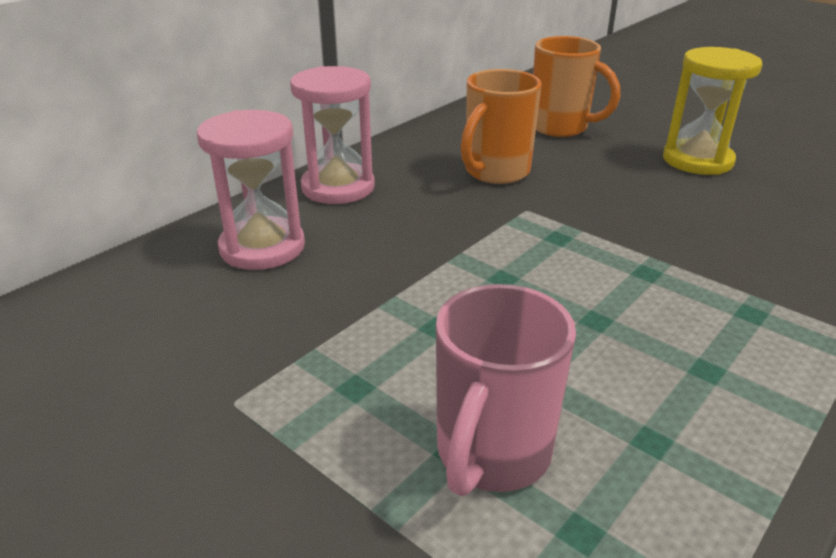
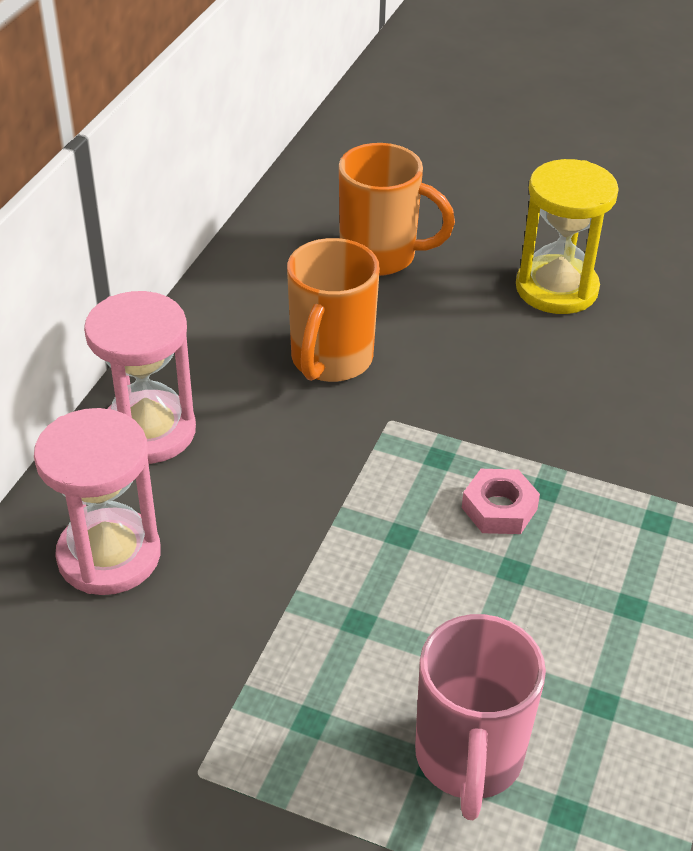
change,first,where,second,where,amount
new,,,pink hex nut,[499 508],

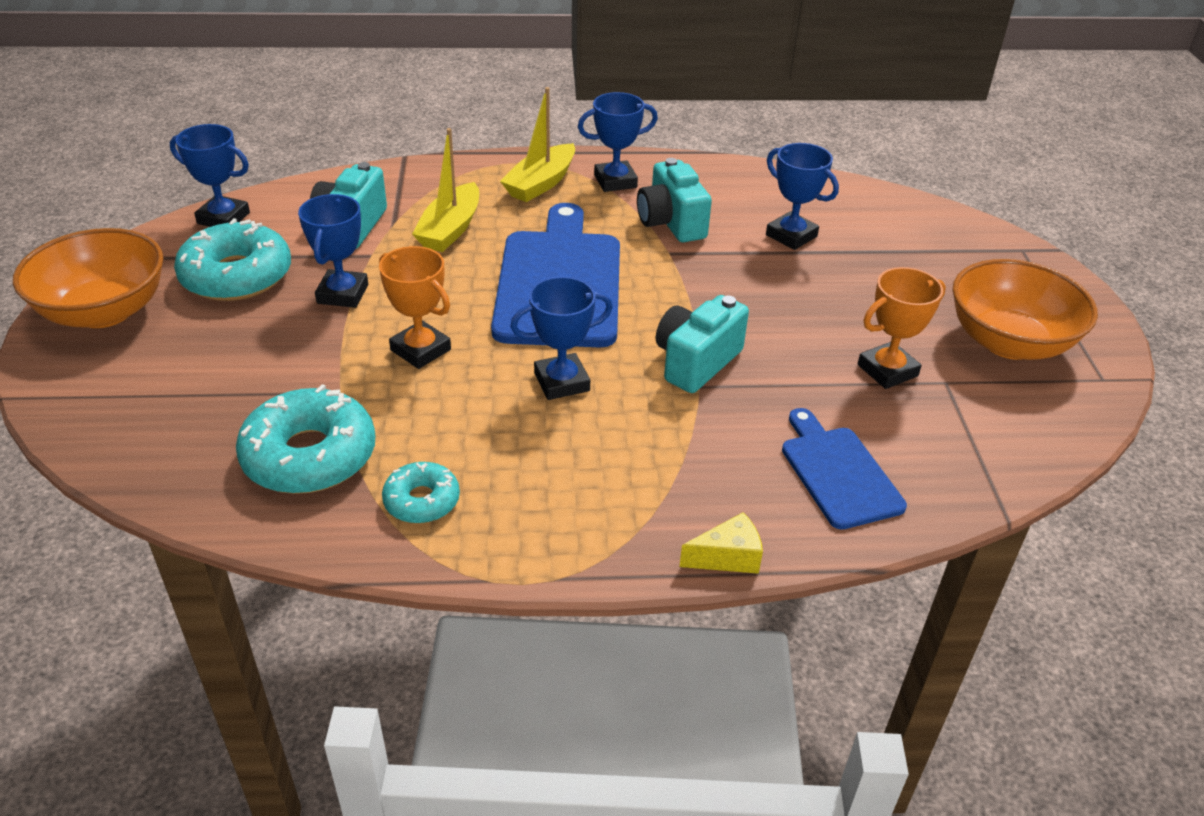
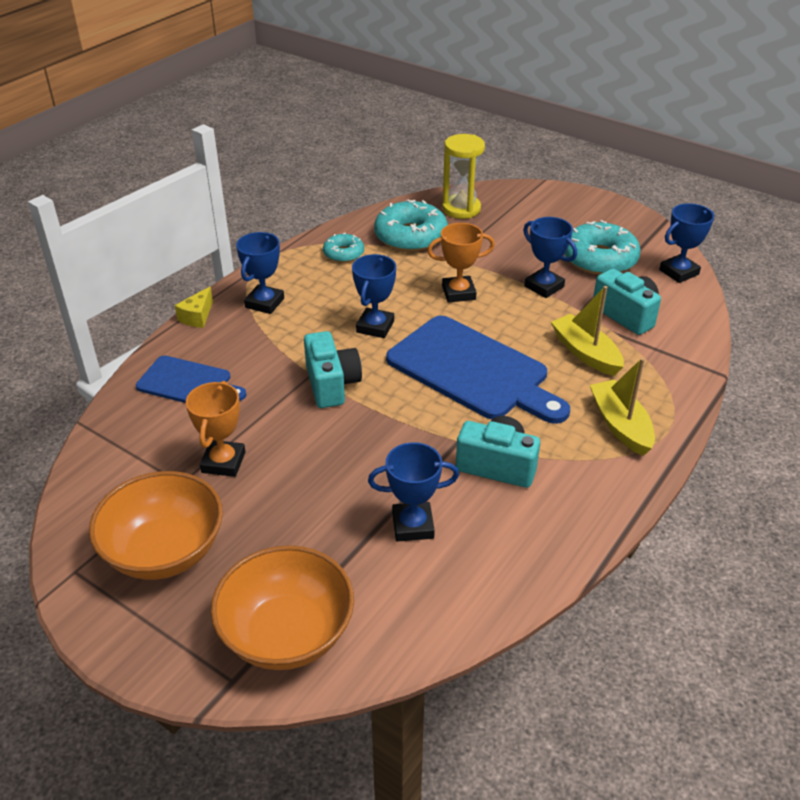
change,first,where,second,where,amount
shifted,orange-coloured deep dish,[104 311],,[287 634],
shifted,blue award cup,[615 181],,[264 303],
new,,,golden hourglass,[461 209],

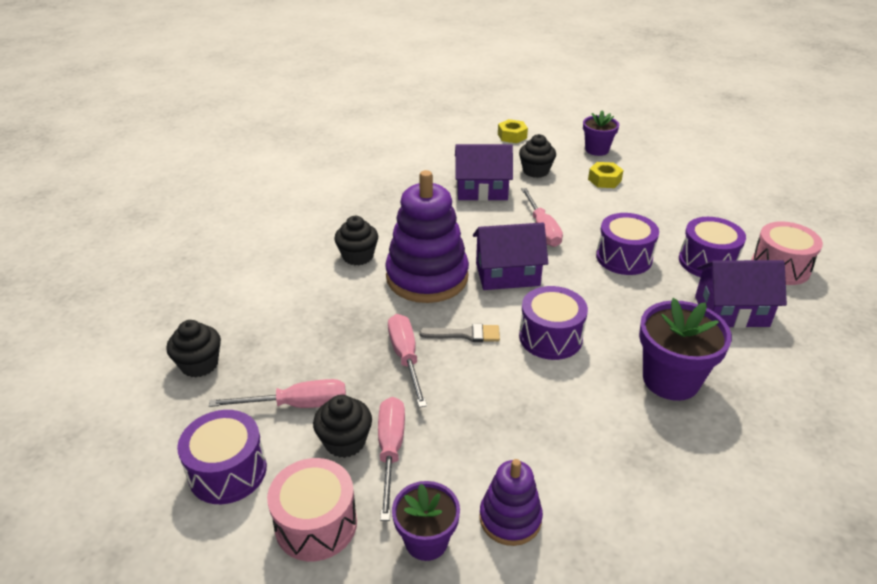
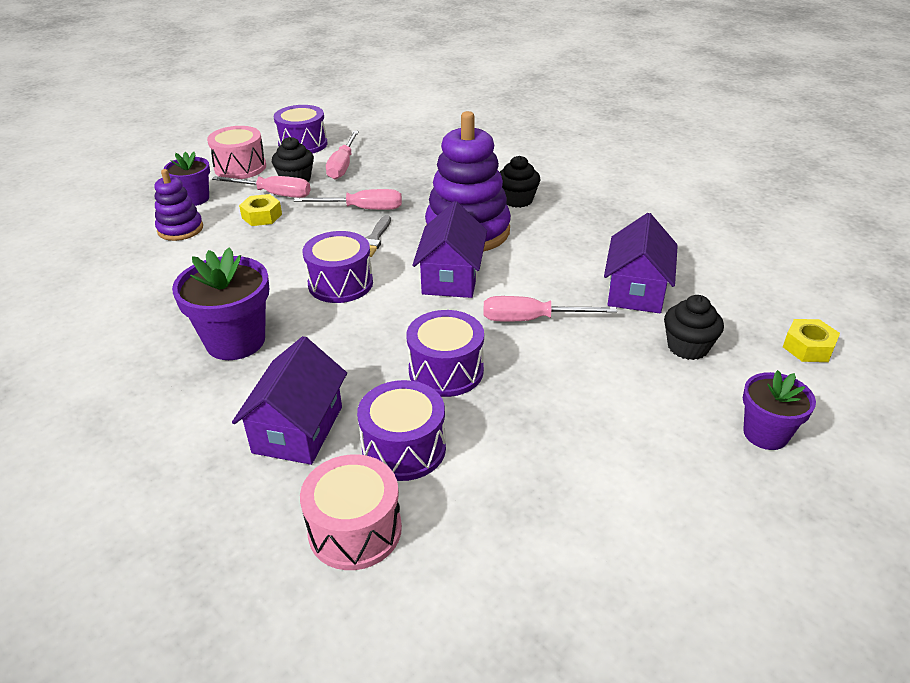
change,first,where,second,where,amount
gone,black fairy cake,[199 364],,,
shifted,golden hex nut,[604 180],,[262 216],

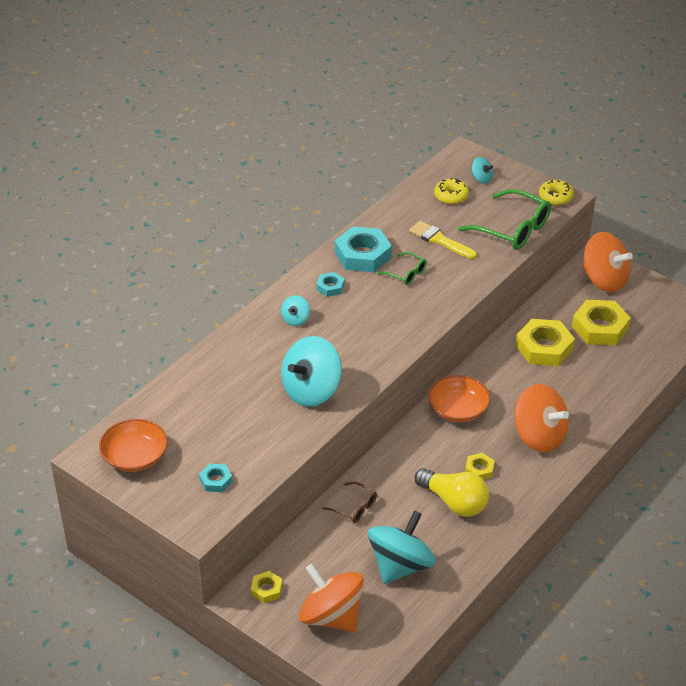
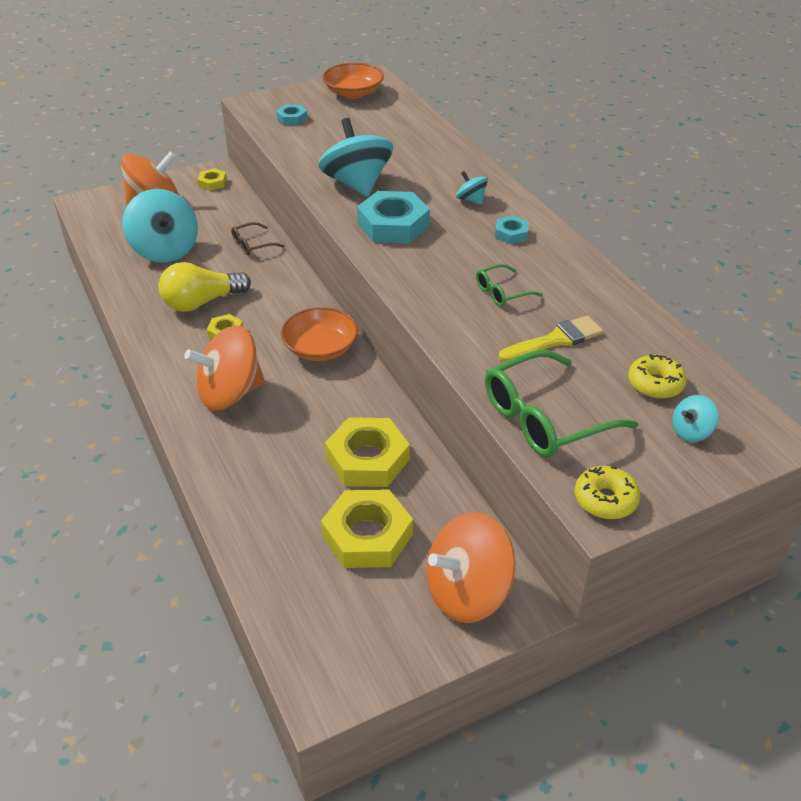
change,first,where,second,where,amount
shifted,aqua hex nut,[363 255],,[393 225],

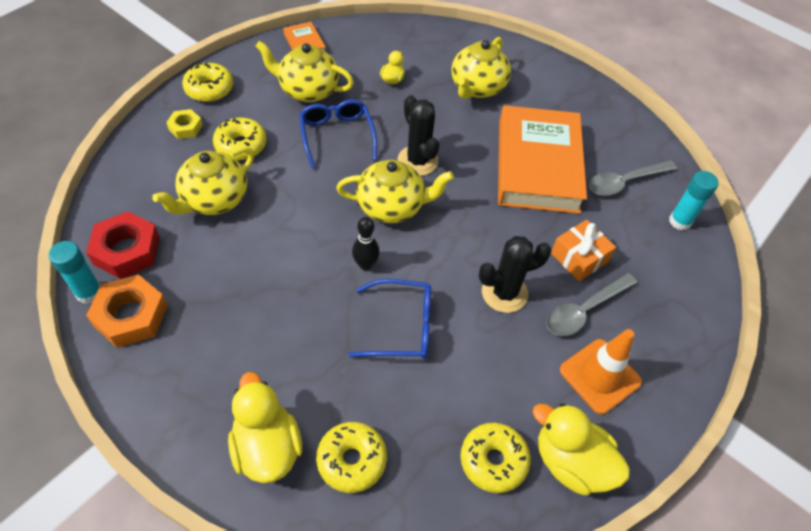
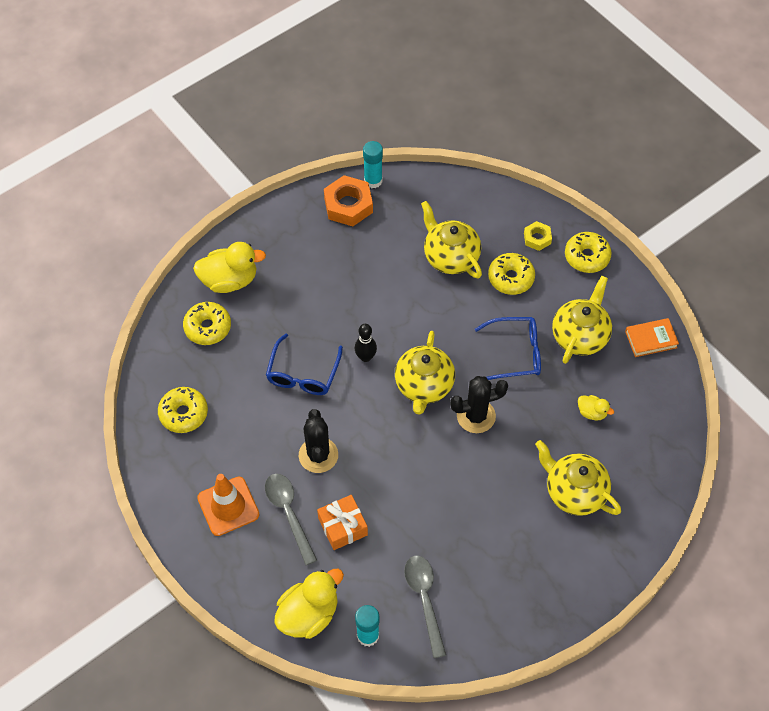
change,first,where,second,where,amount
gone,crimson hex nut,[127 250],,,
gone,orange-coloured book,[537 165],,,
shifted,golden rubber duck,[571 462],,[309 614],

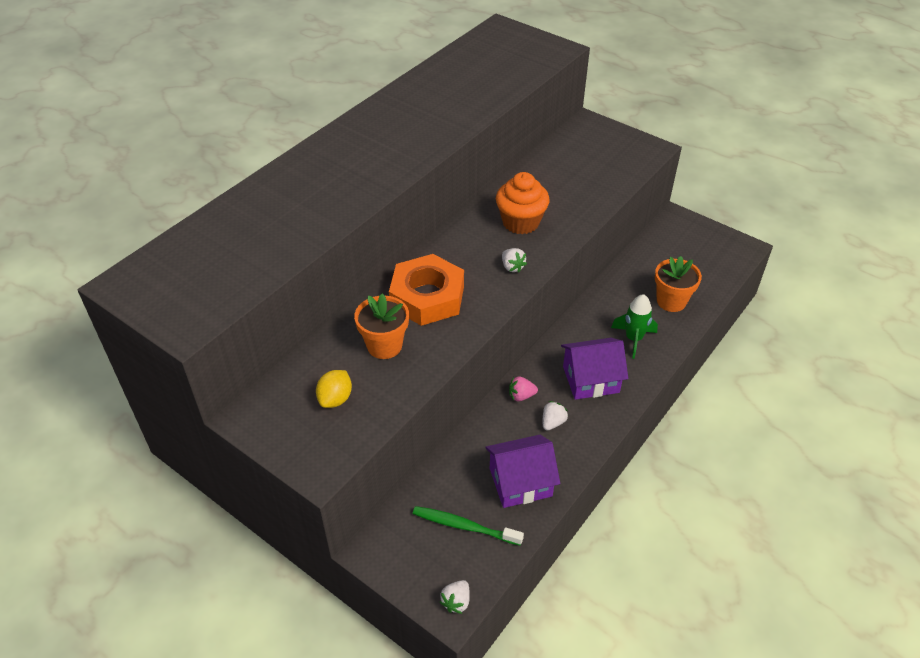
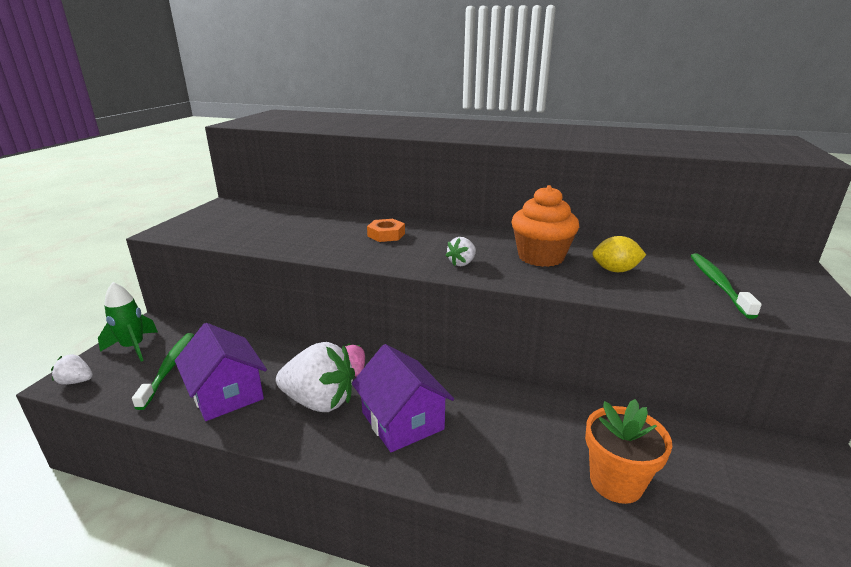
change,first,where,second,where,amount
shifted,golden toy lemon,[335 399],,[615 270],
gone,orange-coloured potted plant,[384 346],,,
scaled,orange-coloured hex nut,[427 297],,[386 235],x0.47
scaled,pure white strawberry,[553 422],,[319 401],x2.11
shifted,green rocket,[633 339],,[133 347],
new,,,green dental brush,[718 284],

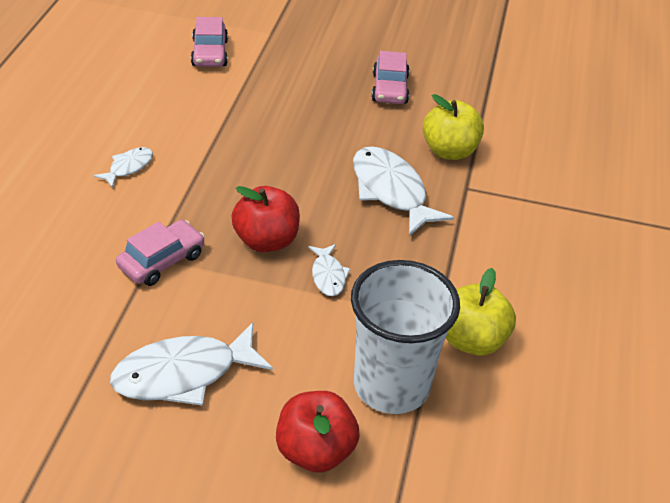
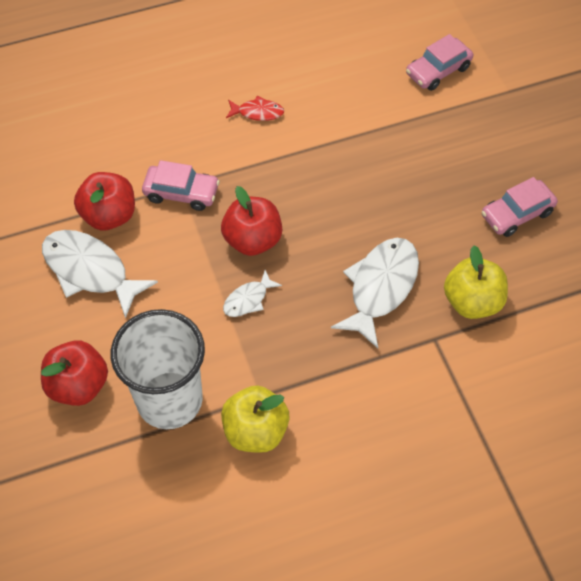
change,first,where,second,where,amount
repainted,pure white fish figure,[128 167],crimson fish figure,[257 112],
new,,,crimson toy apple,[109 215],

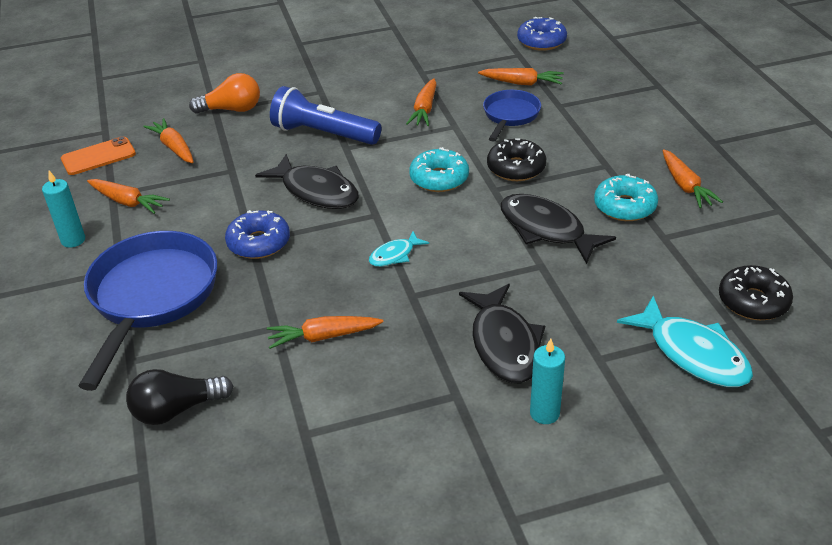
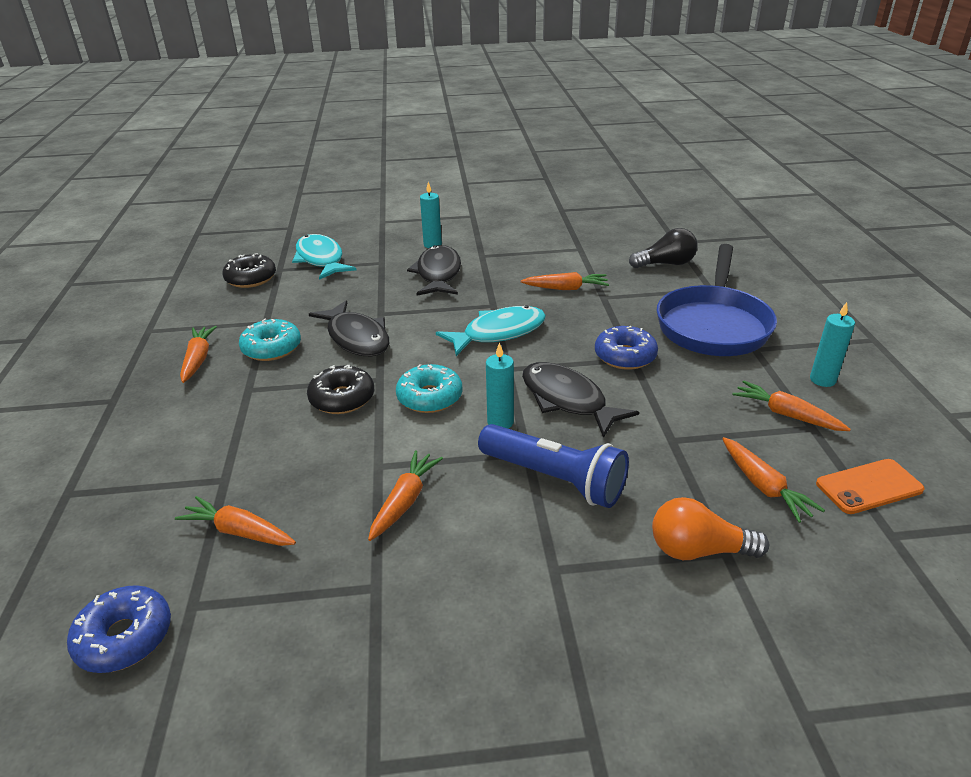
change,first,where,second,where,amount
scaled,aqua fish figure,[394 255],,[499 333],x1.91
gone,blue frying pan,[510 116],,,
new,,,aqua candle,[500 422],

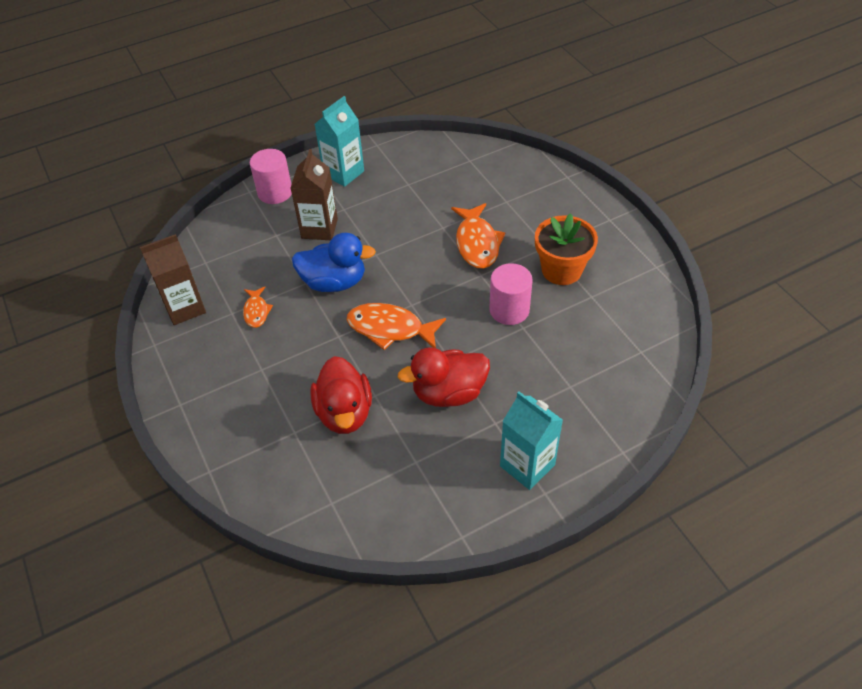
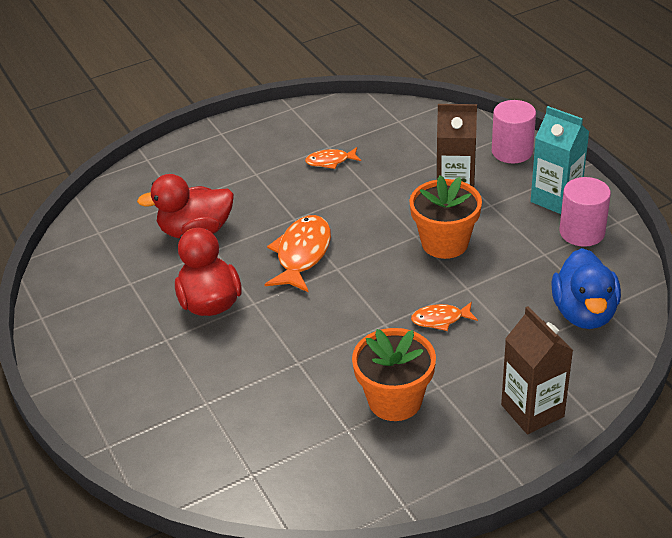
change,first,where,second,where,amount
shifted,dark brown juice carton,[185 308],,[532 411],
shifted,blue rubber duck,[334 282],,[584 313],
scaled,orange-coloured fish figure,[477 243],,[440 319],x0.56
shifted,pink cylinder,[509 310],,[582 232],
gone,aqua juice carton,[527 465],,,
new,,,orange-coloured potted plant,[444 243],

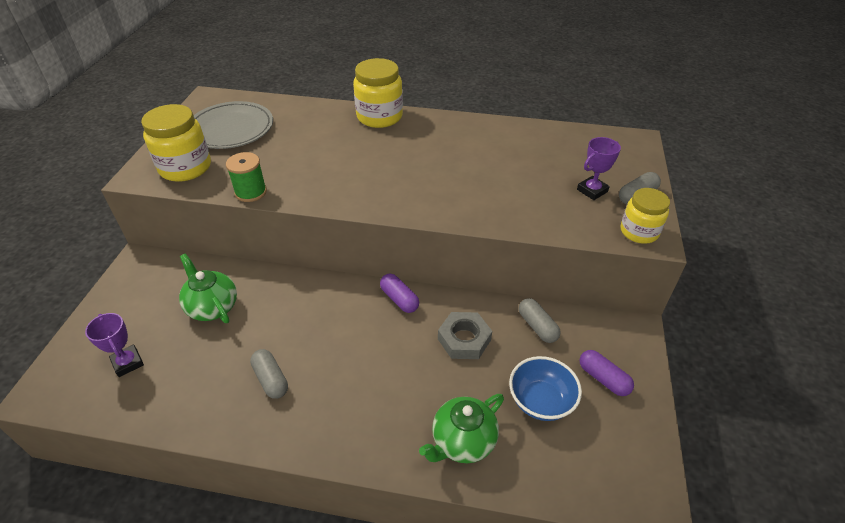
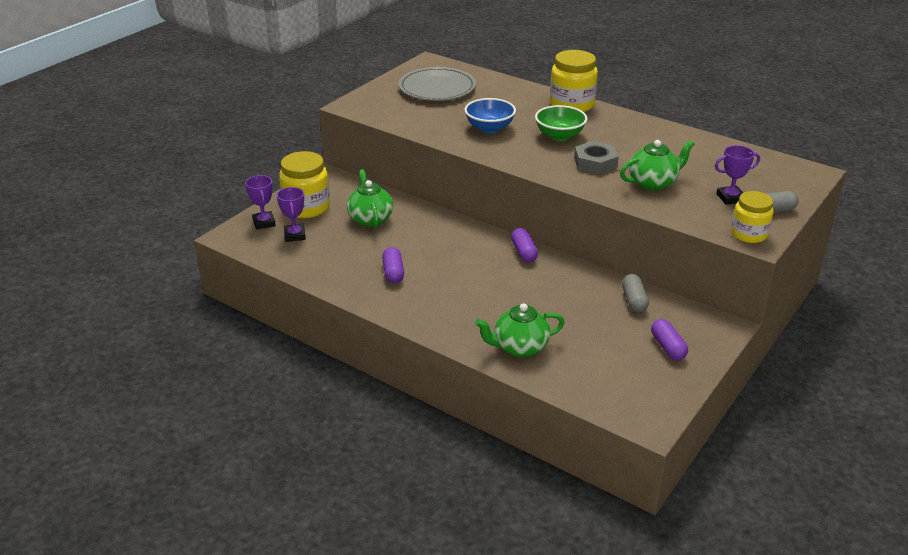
change,first,where,second,where,amount
shifted,golden jam jar,[185 168],,[306 207],
gone,green spool,[251 192],,,
repainted,grey capsule,[271 379],violet capsule,[393 272],
shifted,grey hex nut,[464 339],,[595 163],
shifted,blue deep dish,[540 401],,[489 128],
new,,,violet award cup,[264 223],
new,,,green deep dish,[559 136],
new,,,green china teapot,[653 183],

